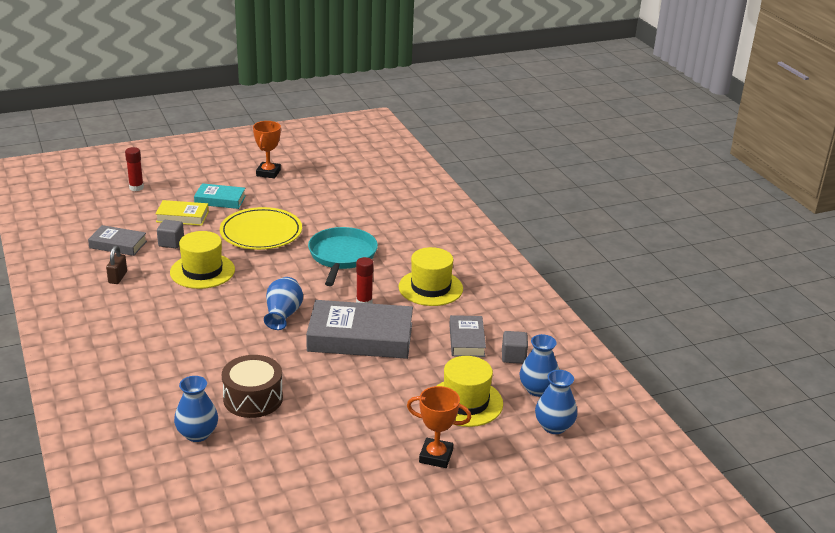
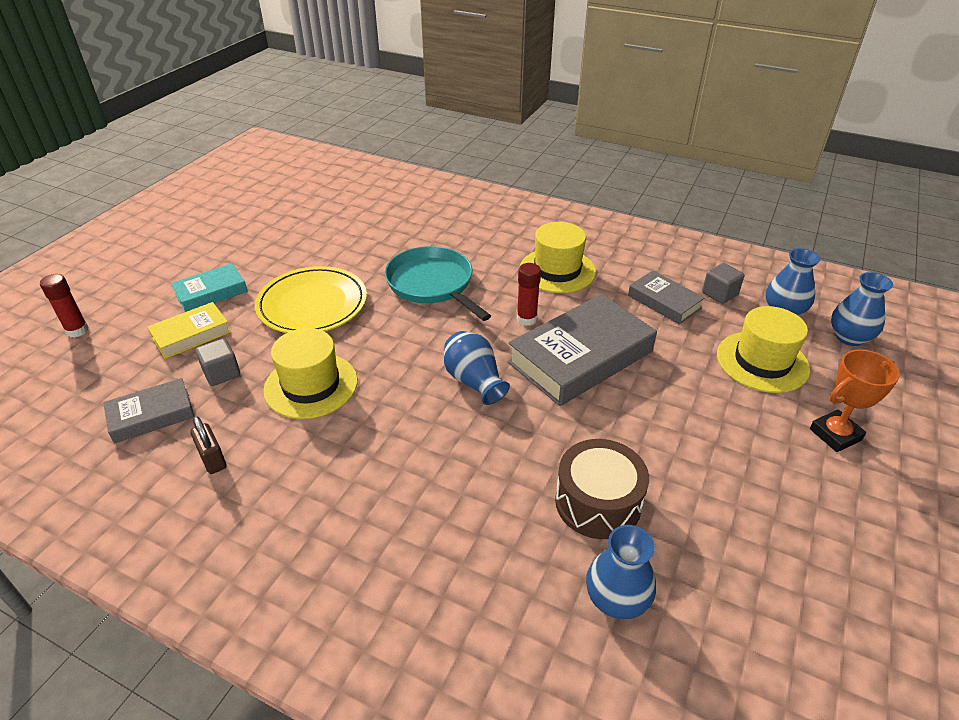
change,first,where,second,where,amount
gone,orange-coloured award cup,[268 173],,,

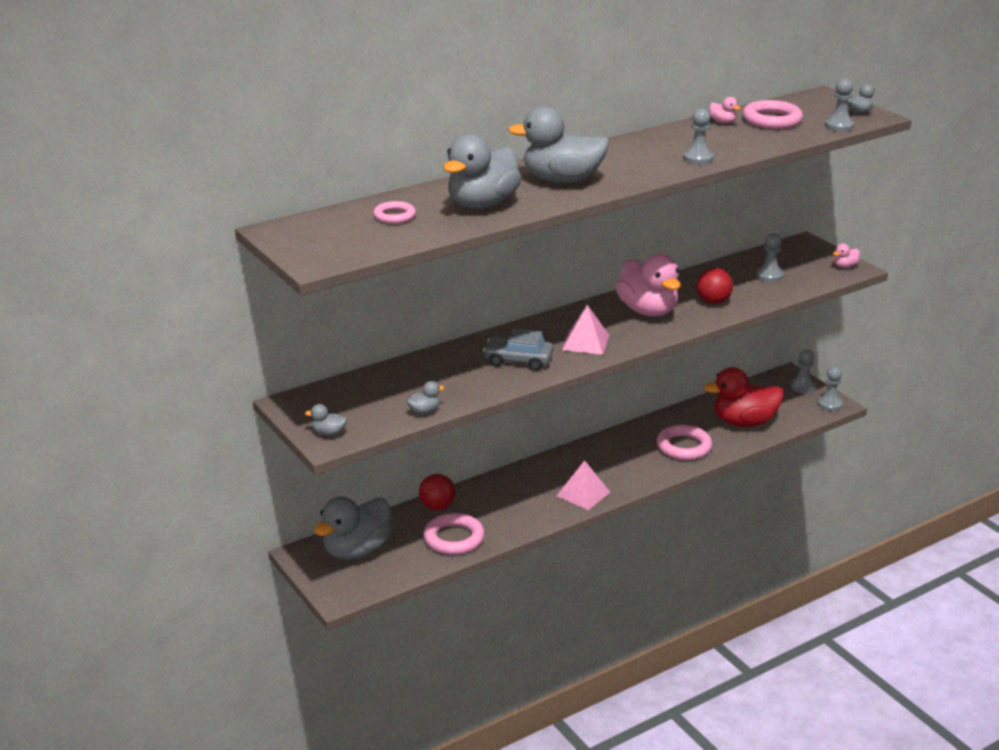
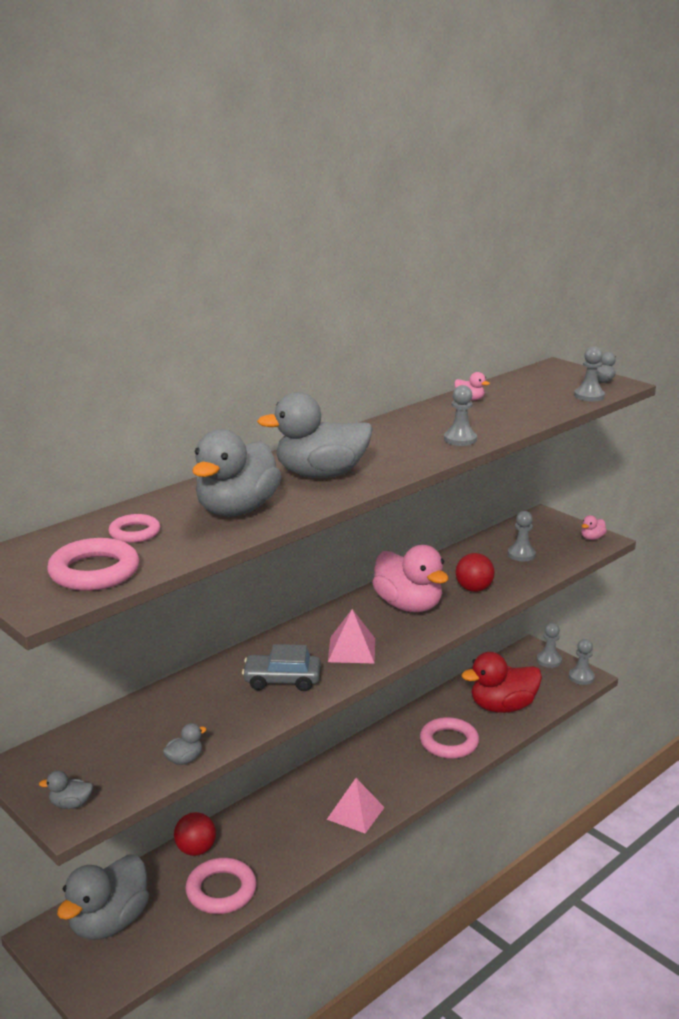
change,first,where,second,where,amount
shifted,pink ring,[772 120],,[94 571],

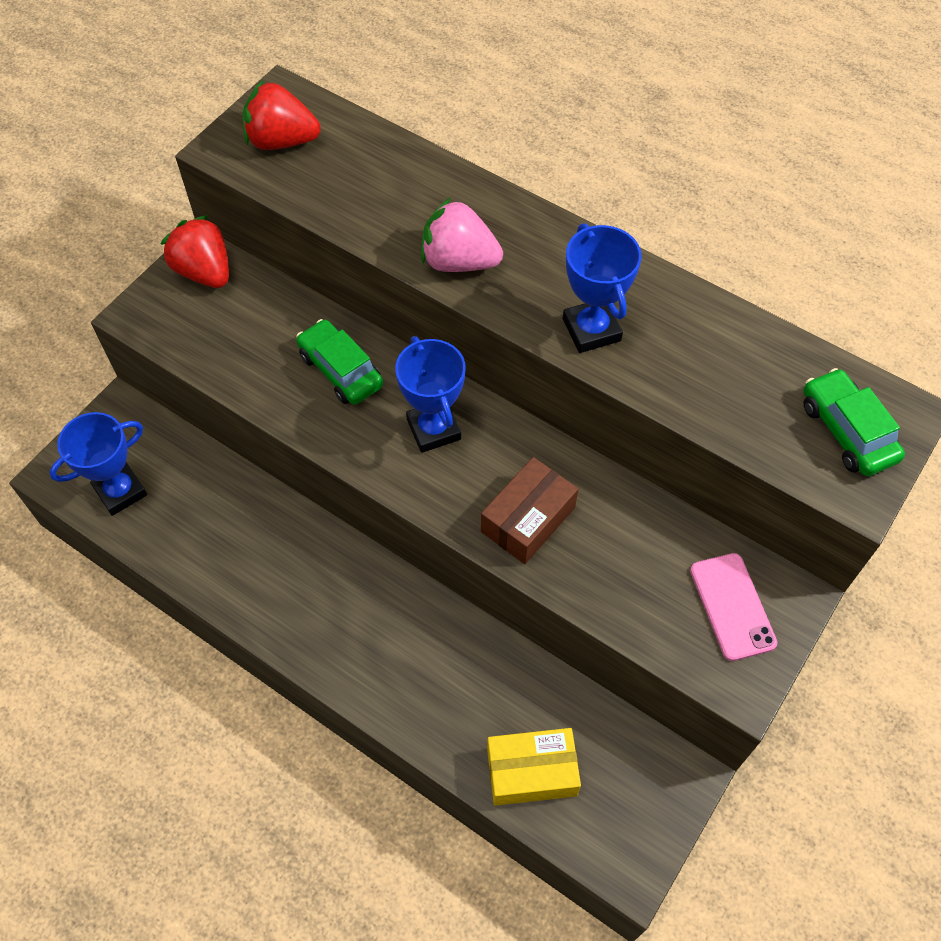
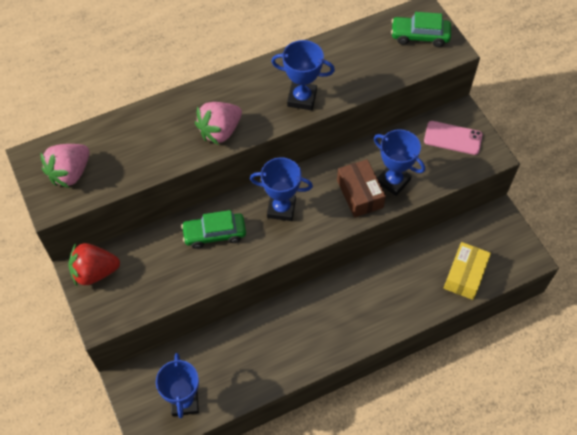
change,first,where,second,where,amount
repainted,crimson strawberry,[281 141],pink strawberry,[70 173],
new,,,blue award cup,[393 181],

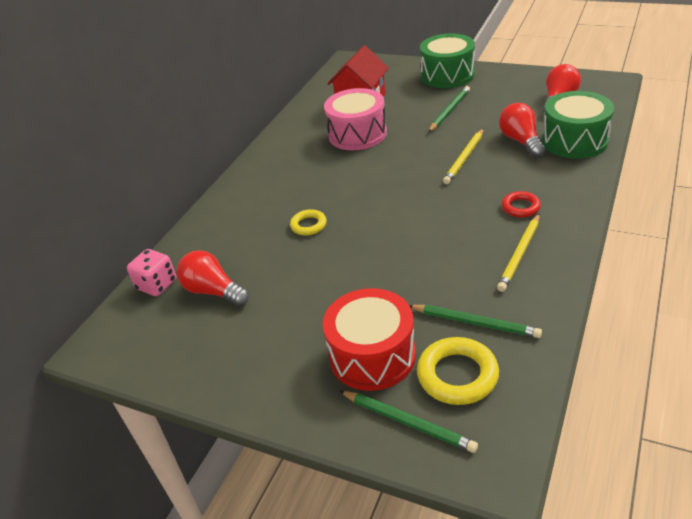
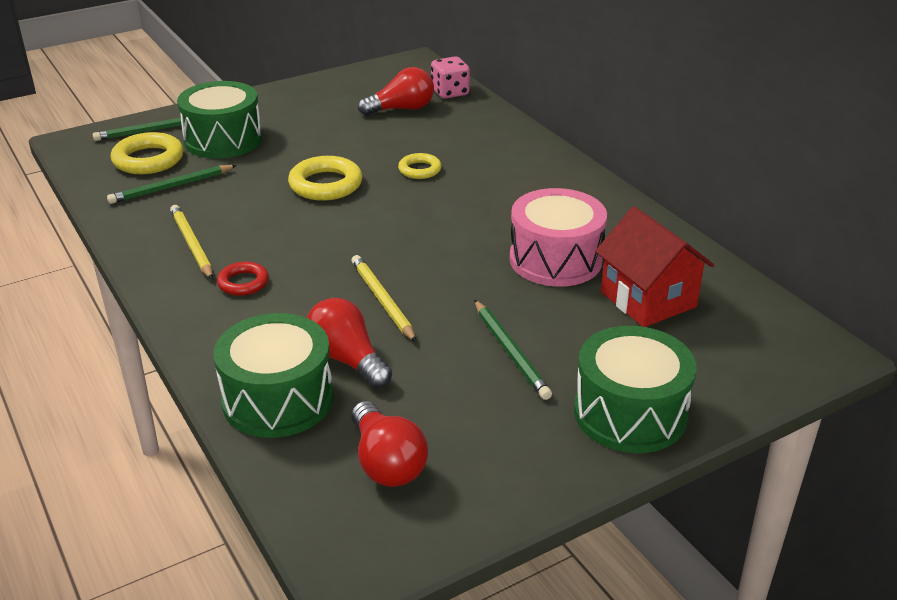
change,first,where,second,where,amount
repainted,crimson toy drum,[372 355],green toy drum,[223 140],
rotated,crimson lightbulb,[521 141],,[347 359],150 degrees counterclockwise
new,,,golden ring,[326 184],

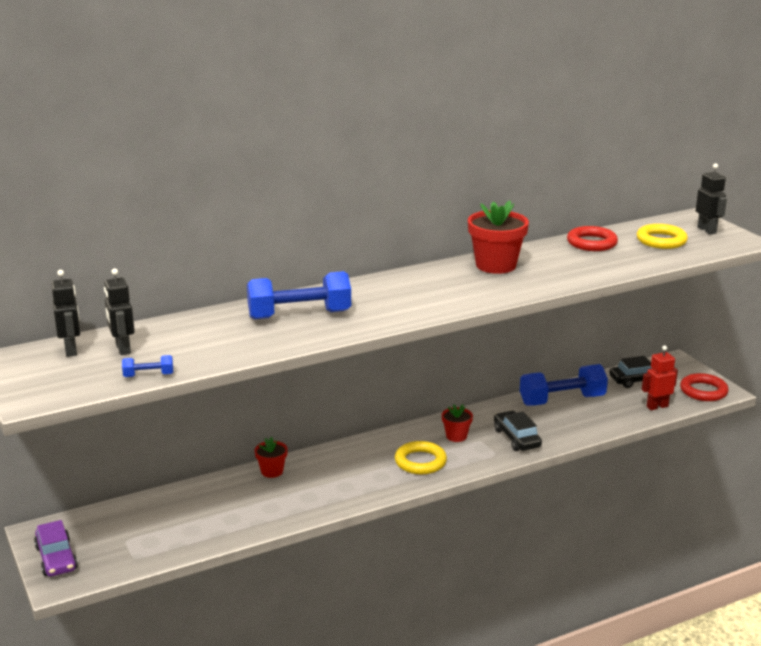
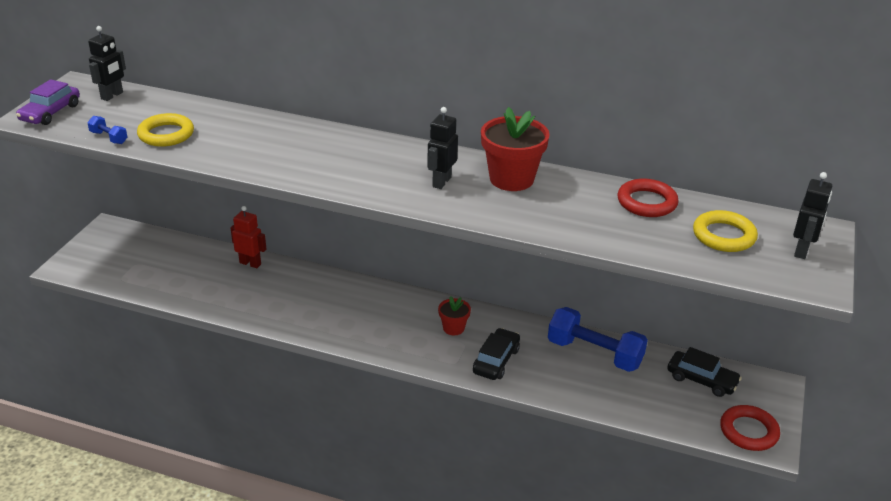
change,first,where,second,where,amount
shifted,violet toy car,[56 558],,[50 113],
shifted,black toy robot,[122 349],,[441 182],
gone,blue free weight,[299 315],,,
gone,crimson potted plant,[272 471],,,
shifted,golden ring,[420 462],,[166 134],
shifted,crimson toy robot,[657 406],,[250 263],

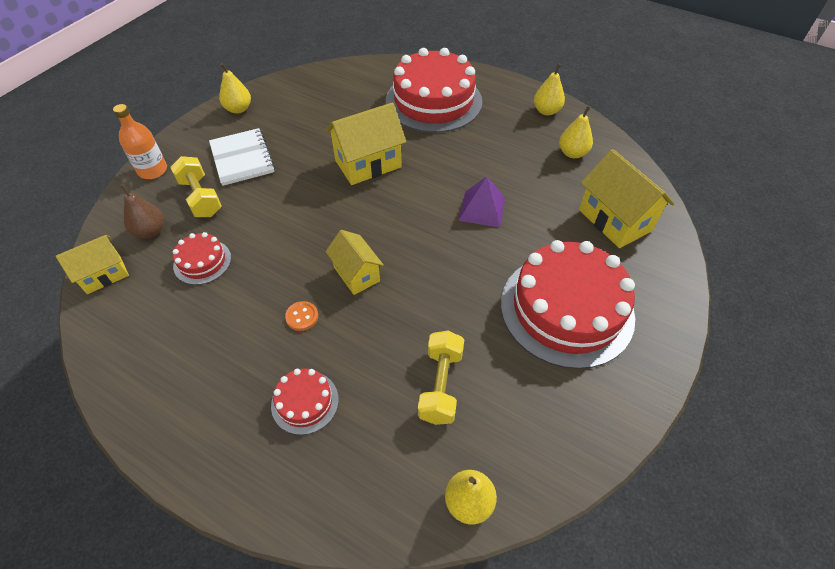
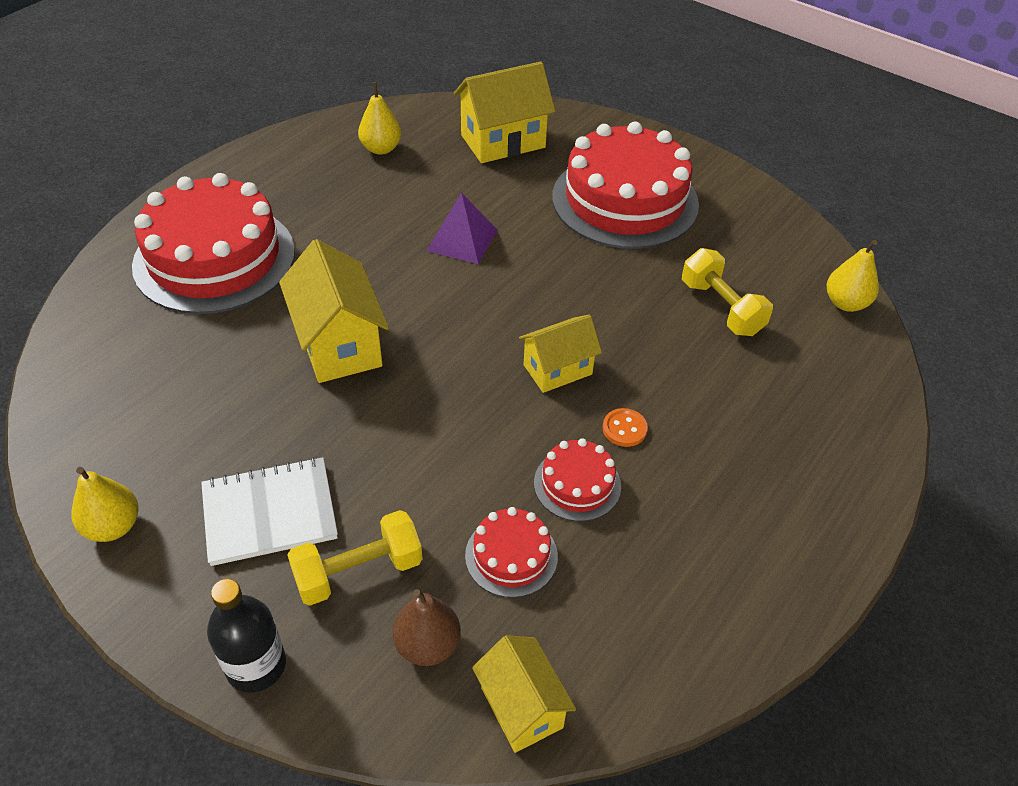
change,first,where,second,where,amount
repainted,orange-coloured bottle,[153 170],black bottle,[256 665],
shifted,crimson layer cake,[305 402],,[577 484],
rotated,golden free weight,[441 385],,[721 308],45 degrees clockwise
gone,golden toy pear,[546 111],,,

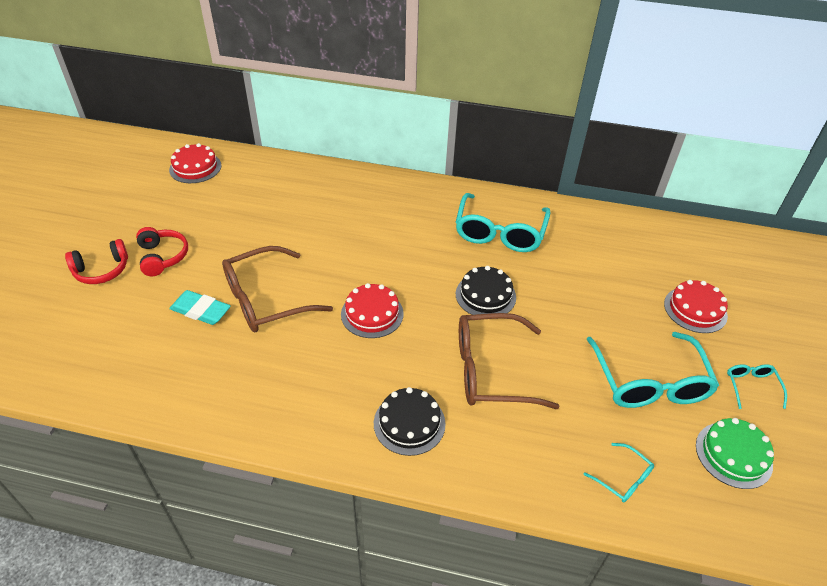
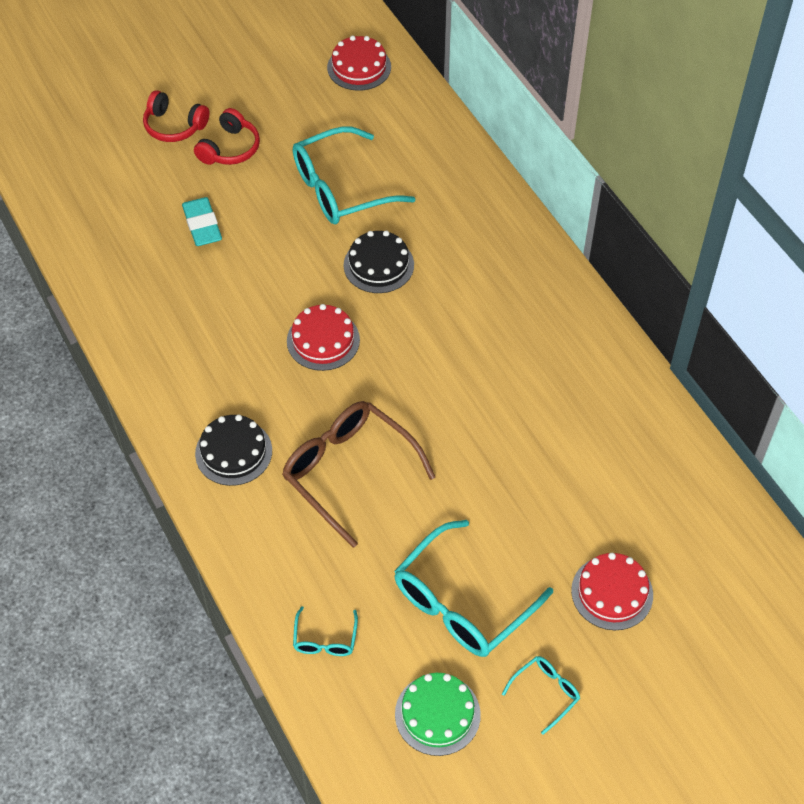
change,first,where,second,where,amount
gone,dark brown spectacles,[265 300],,,
shifted,aqua spectacles,[499 233],,[340 189],
shifted,black layer cake,[485 295],,[378 265],

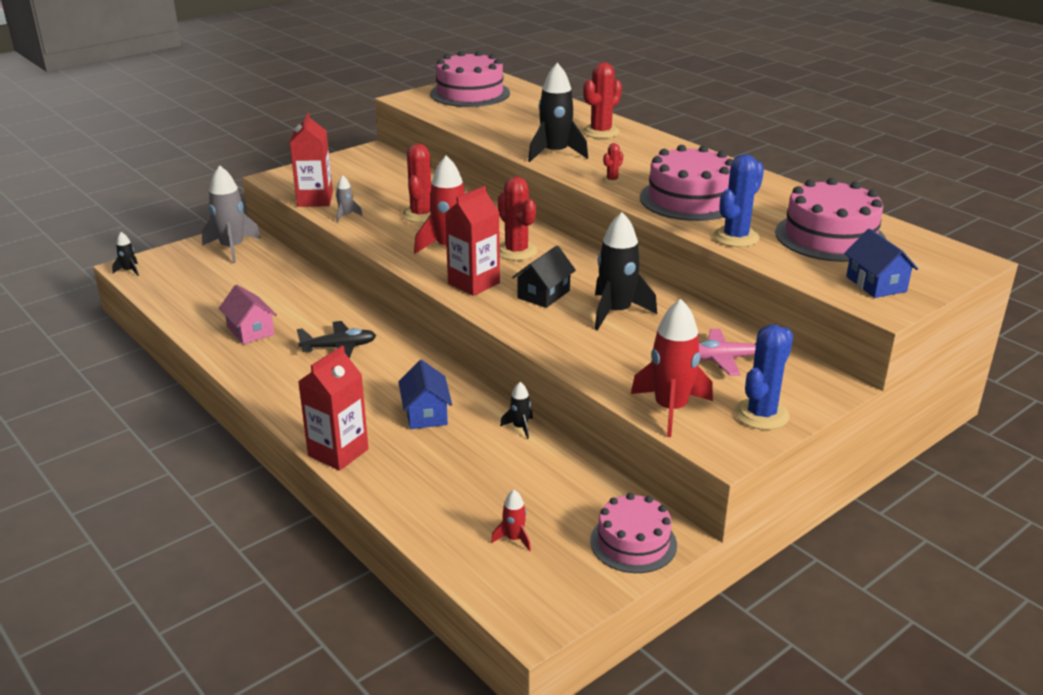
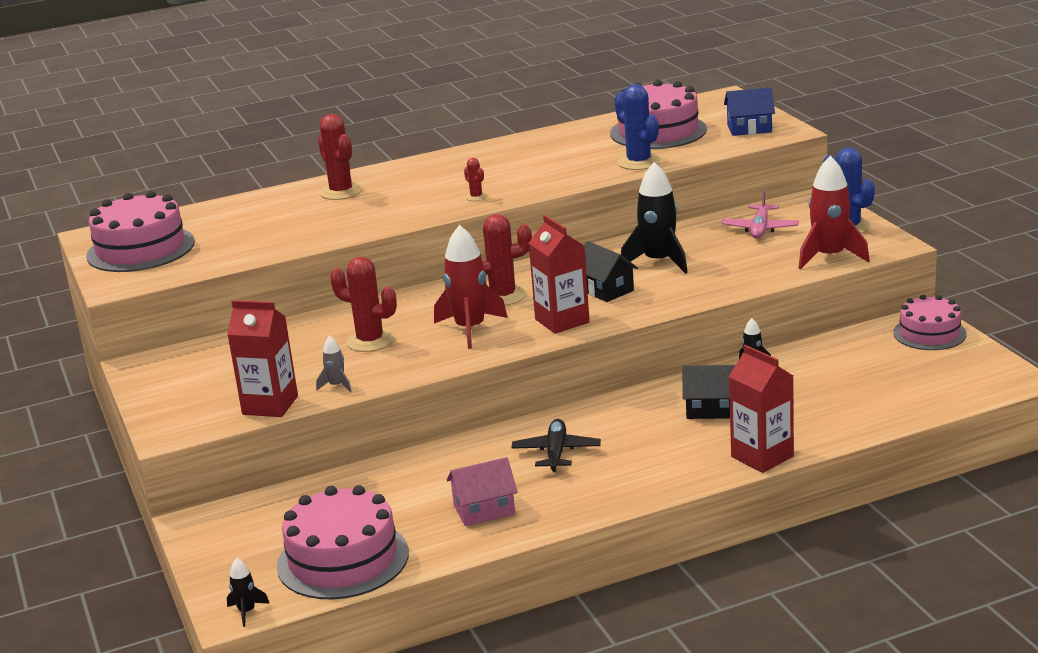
change,first,where,second,where,amount
gone,grey rocket,[232 248],,,
repainted,blue cottage,[426 413],black cottage,[711 409],
gone,crimson rocket,[514 539],,,
gone,black rocket,[555 153],,,
shifted,pink layer cake,[690 199],,[343 559],

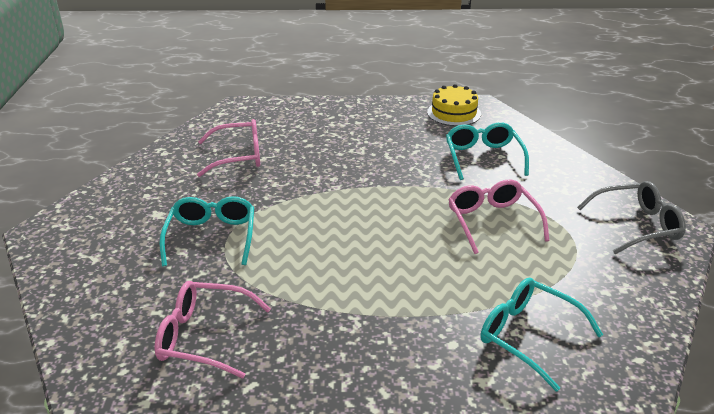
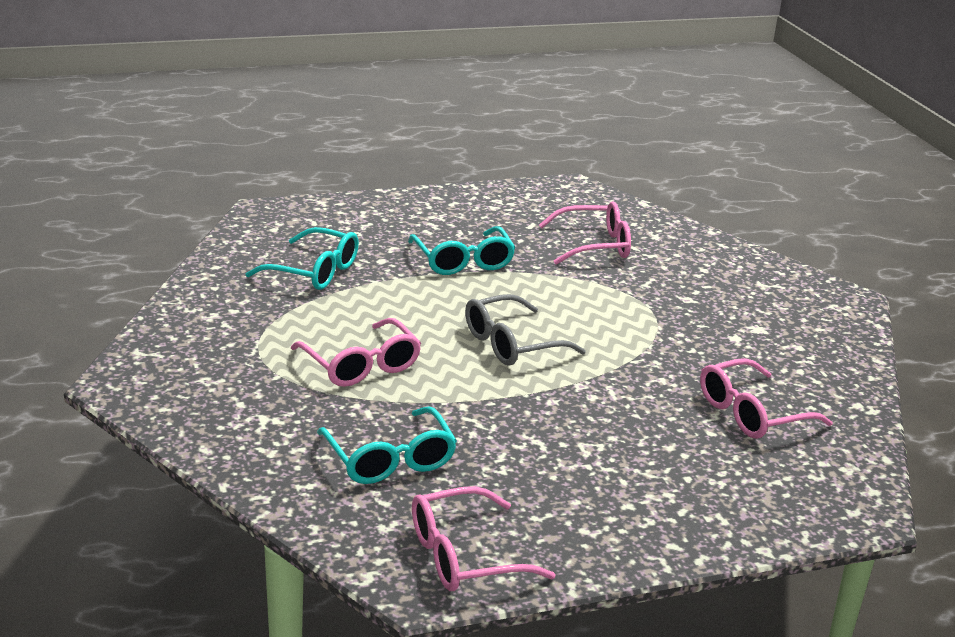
change,first,where,second,where,amount
shifted,aqua spectacles,[211 238],,[462 261],
swapped,golden layer cake,[454 113],pink spectacles,[466 555],
shifted,grey spectacles,[636 225],,[513 343],

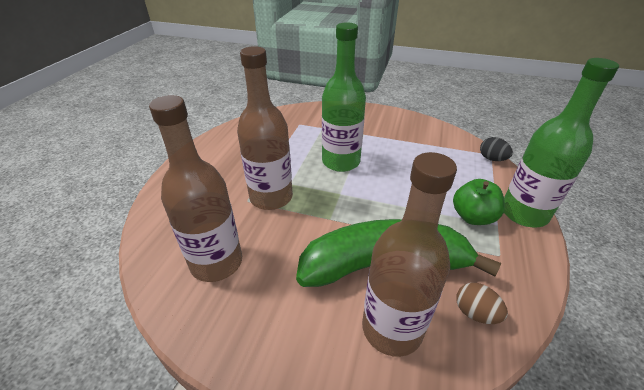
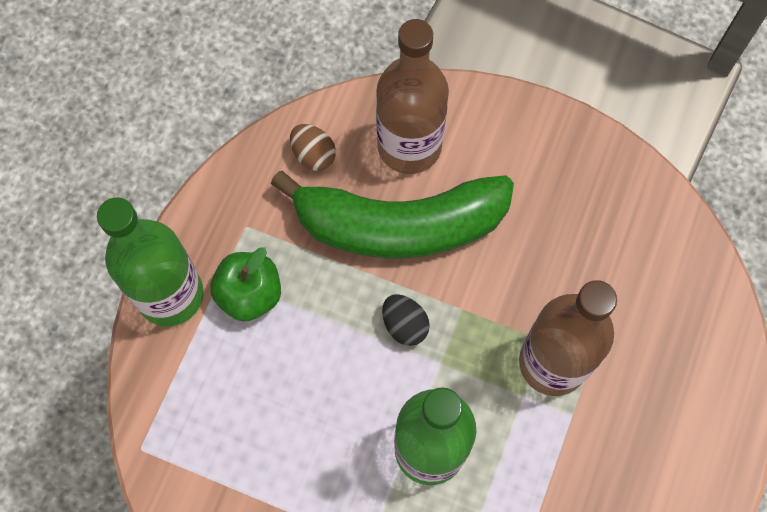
change,first,where,second,where,amount
gone,dark brown bottle,[216 262],,,
shifted,black toy egg,[492 159],,[404 325],

